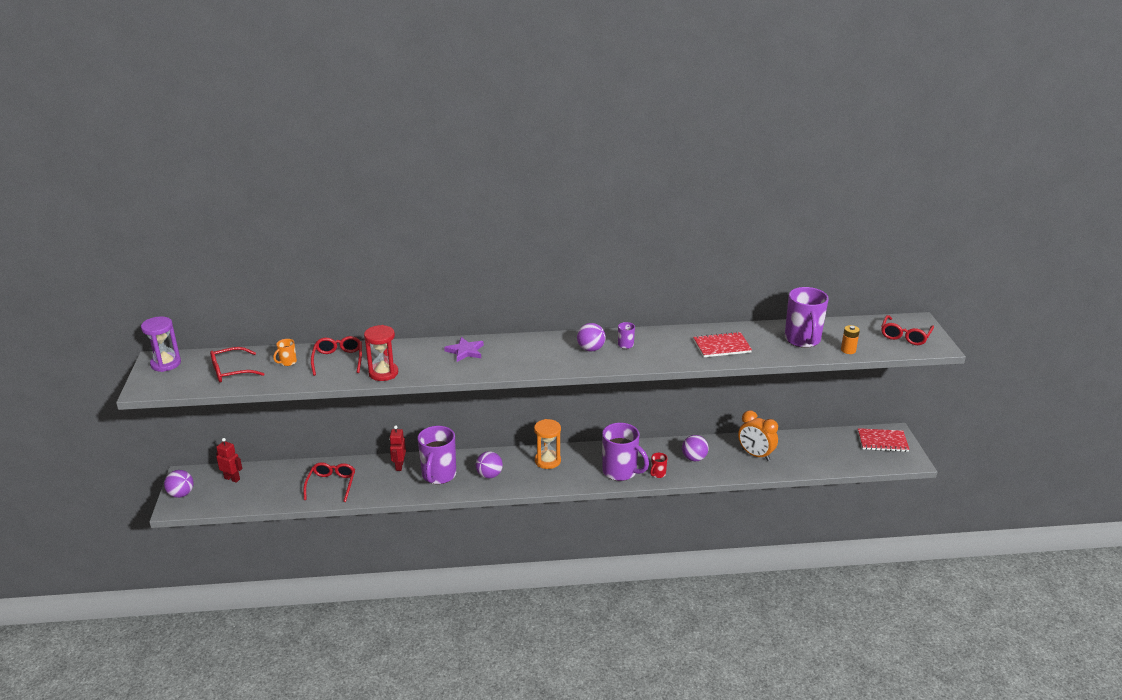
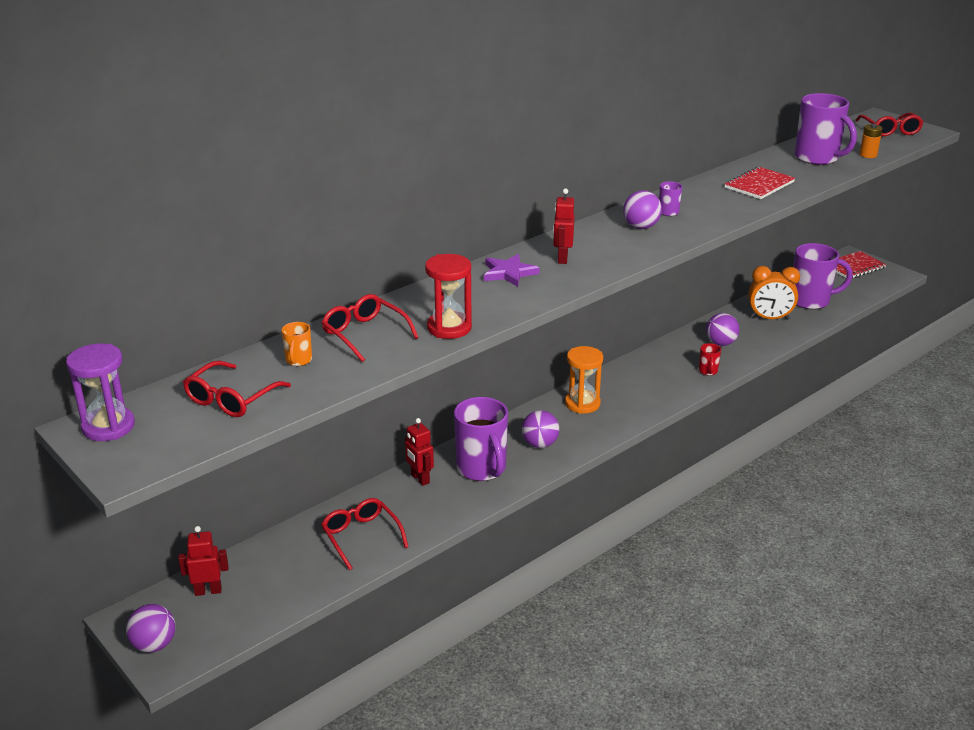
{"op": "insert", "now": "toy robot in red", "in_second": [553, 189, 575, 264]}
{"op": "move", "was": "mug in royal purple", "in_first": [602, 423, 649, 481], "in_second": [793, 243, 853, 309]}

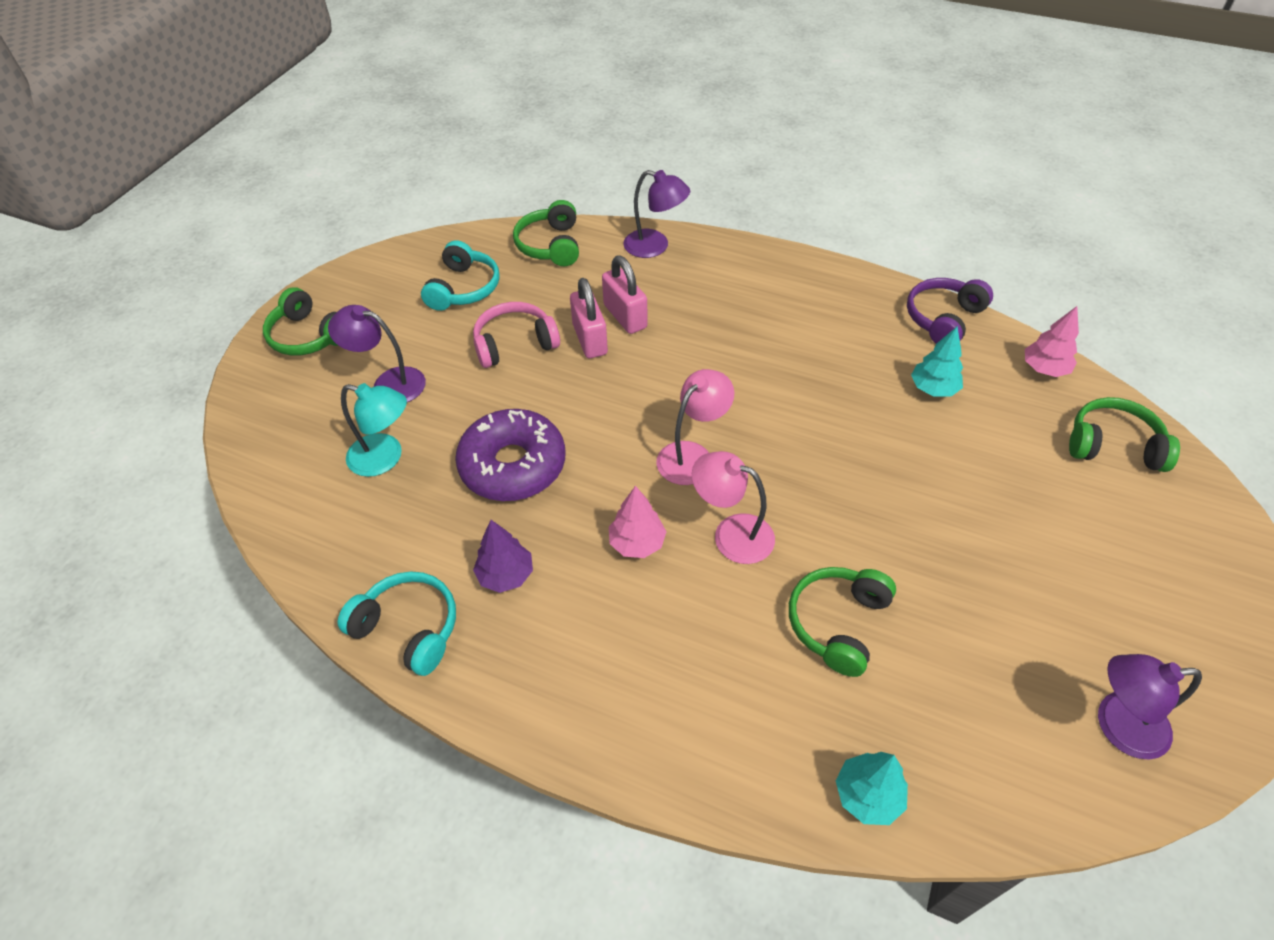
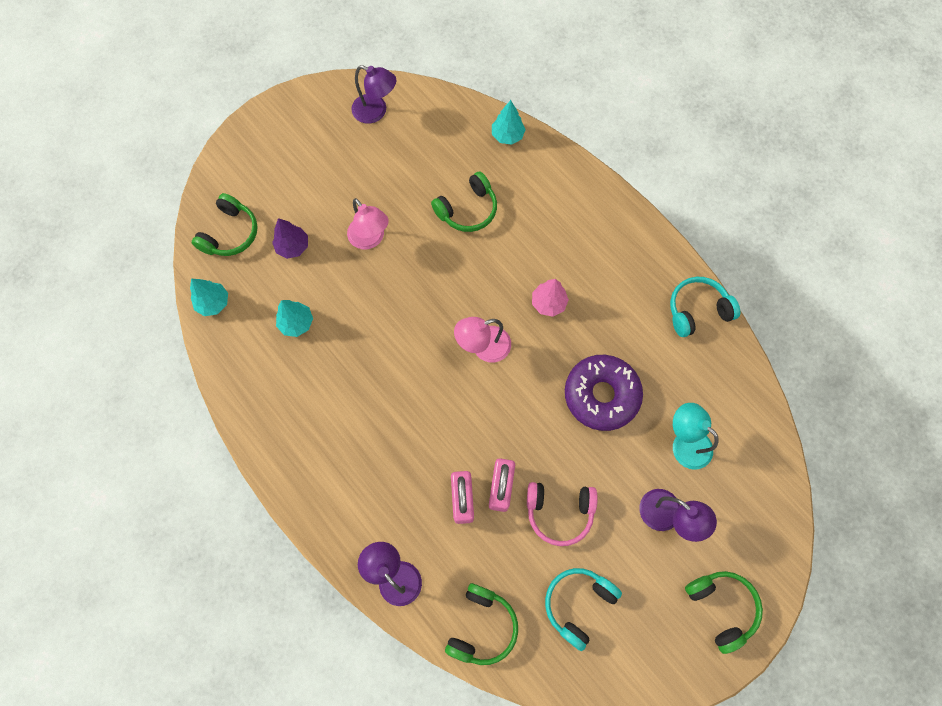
{"op": "delete", "was": "headset in royal purple", "in_first": [907, 278, 993, 344]}
{"op": "move", "was": "fir tree in royal purple", "in_first": [473, 520, 533, 593], "in_second": [272, 218, 308, 259]}
{"op": "move", "was": "lamp in rose-pink", "in_first": [692, 451, 775, 564], "in_second": [347, 198, 389, 249]}
{"op": "recolor", "was": "fir tree in rose-pink", "now": "fir tree in turquoise", "in_first": [1025, 306, 1079, 377], "in_second": [190, 279, 228, 316]}
{"op": "rotate", "was": "headset in turquoise", "in_first": [338, 571, 456, 676], "in_second": [670, 277, 740, 337], "clockwise": 105}
{"op": "rotate", "was": "headset in emerald", "in_first": [1069, 397, 1180, 472], "in_second": [192, 193, 258, 256], "clockwise": -105}

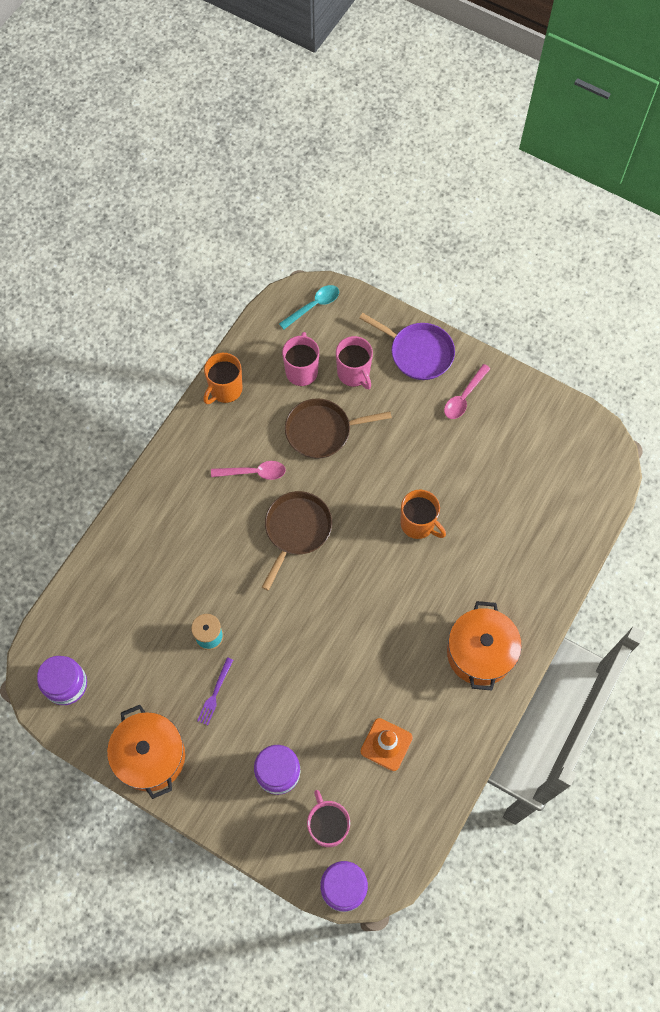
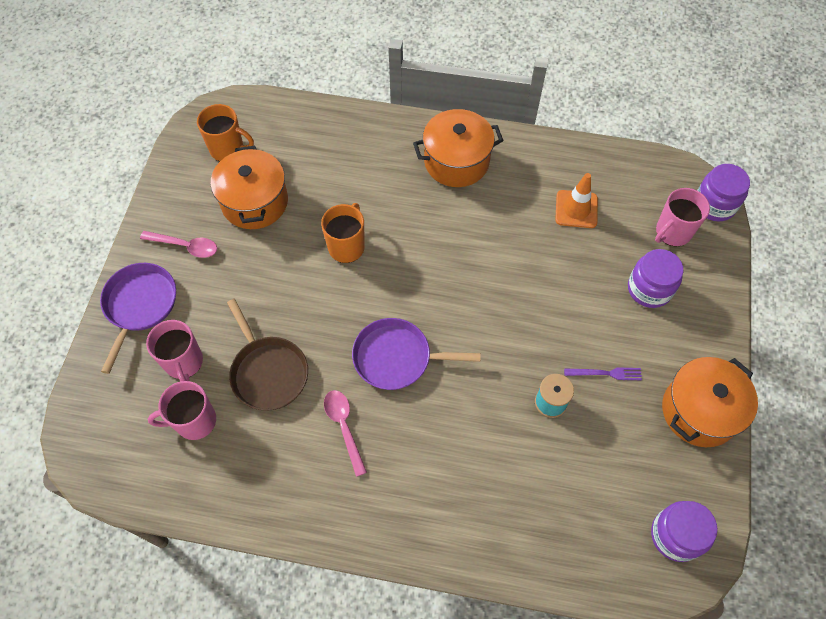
{"op": "delete", "was": "spoon in turquoise", "in_first": [279, 285, 339, 329]}
{"op": "insert", "now": "pot in bright orange", "in_second": [211, 146, 288, 229]}
{"op": "move", "was": "mug in bright orange", "in_first": [203, 353, 243, 404], "in_second": [197, 104, 254, 161]}
{"op": "recolor", "was": "pan in russet", "now": "pan in royal purple", "in_first": [262, 491, 332, 591], "in_second": [352, 318, 481, 390]}
{"op": "rotate", "was": "mug in rose-pink", "in_first": [336, 336, 373, 389], "in_second": [146, 320, 203, 382], "clockwise": 120}

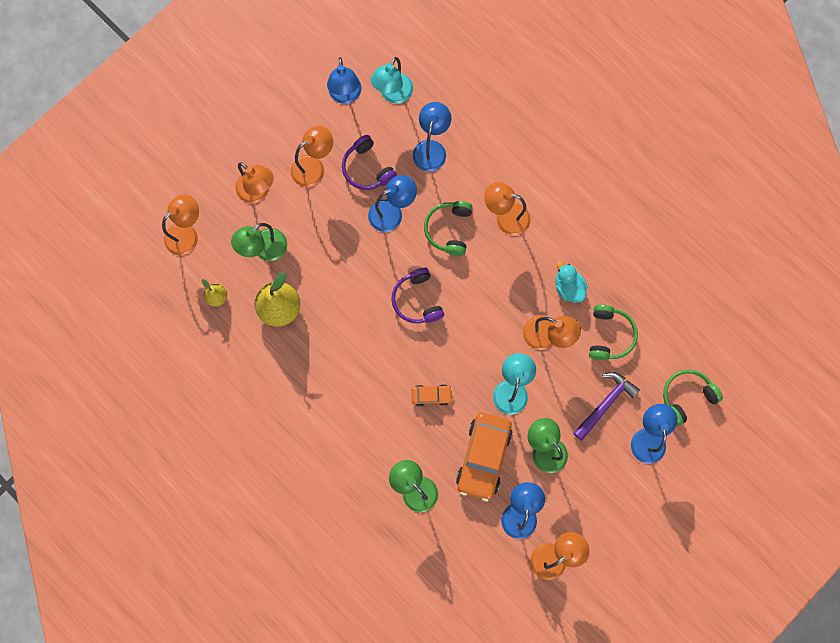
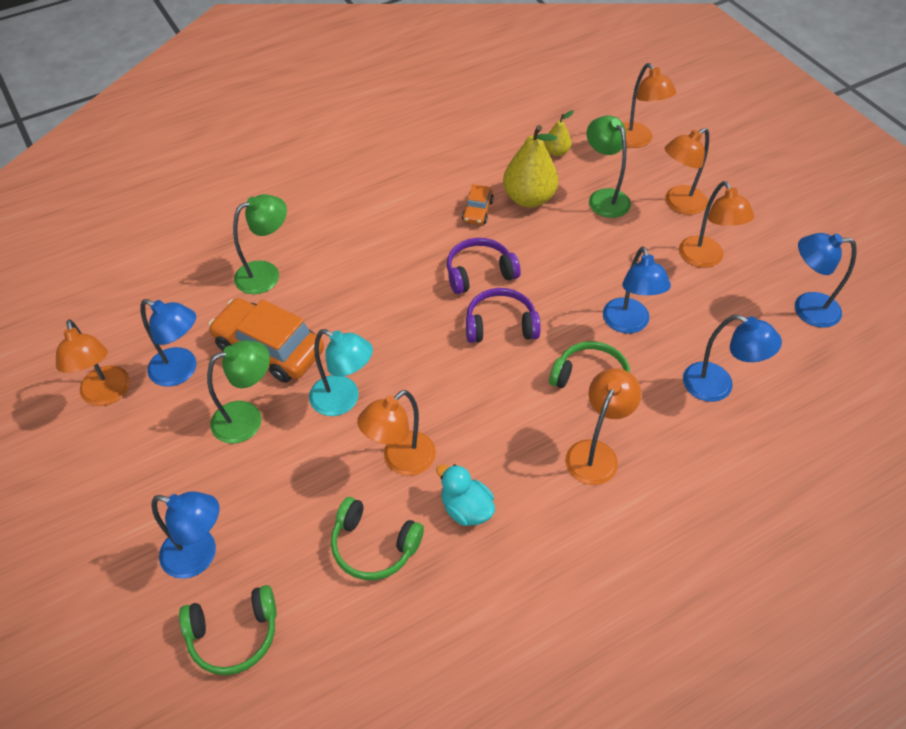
{"op": "delete", "was": "lamp in turquoise", "in_first": [371, 57, 413, 104]}
{"op": "delete", "was": "carpenter's hammer in royal purple", "in_first": [573, 372, 640, 441]}
{"op": "move", "was": "headset in royal purple", "in_first": [342, 135, 397, 190], "in_second": [447, 238, 521, 294]}
{"op": "move", "was": "automobile in bright orange", "in_first": [412, 384, 453, 406], "in_second": [462, 184, 494, 225]}
{"op": "rotate", "was": "duck in turquoise", "in_first": [555, 260, 588, 303], "in_second": [436, 464, 495, 526], "clockwise": -120}
{"op": "rotate", "was": "headset in emerald", "in_first": [663, 369, 723, 426], "in_second": [179, 585, 277, 675], "clockwise": 90}

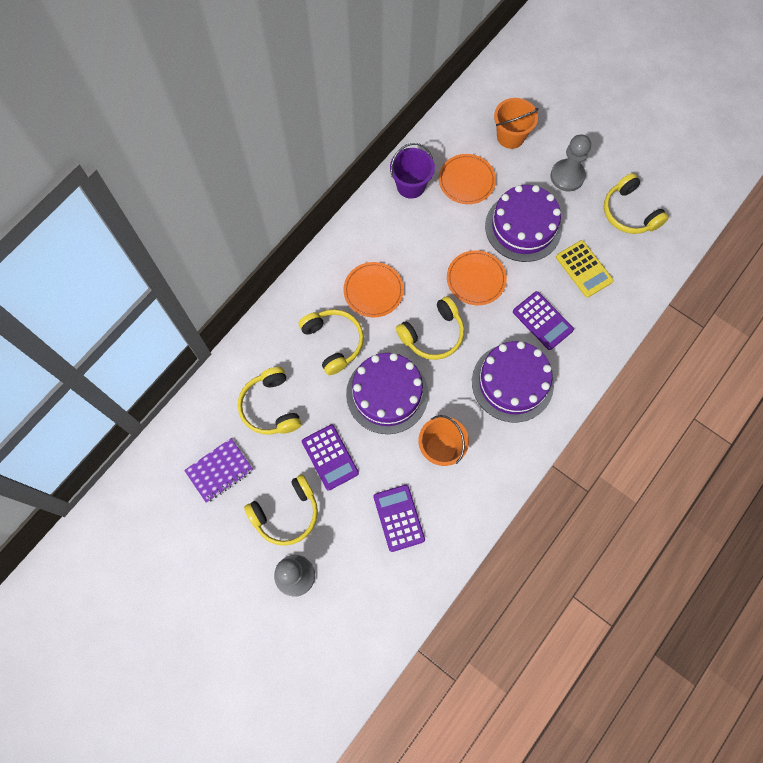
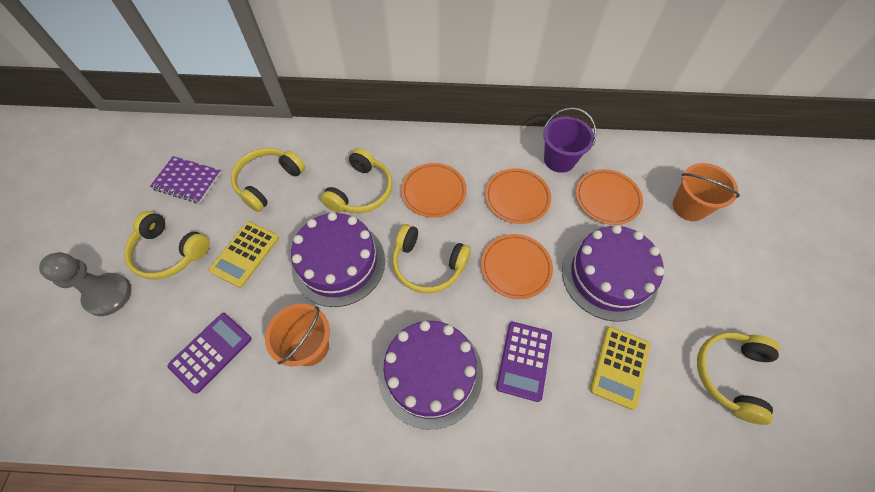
{"op": "delete", "was": "chess pawn in gray", "in_first": [551, 135, 591, 191]}
{"op": "insert", "now": "dinner plate in bright orange", "in_second": [485, 168, 551, 224]}
{"op": "recolor", "was": "calculator in royal purple", "now": "calculator in yellow", "in_first": [302, 424, 359, 491], "in_second": [209, 221, 279, 288]}

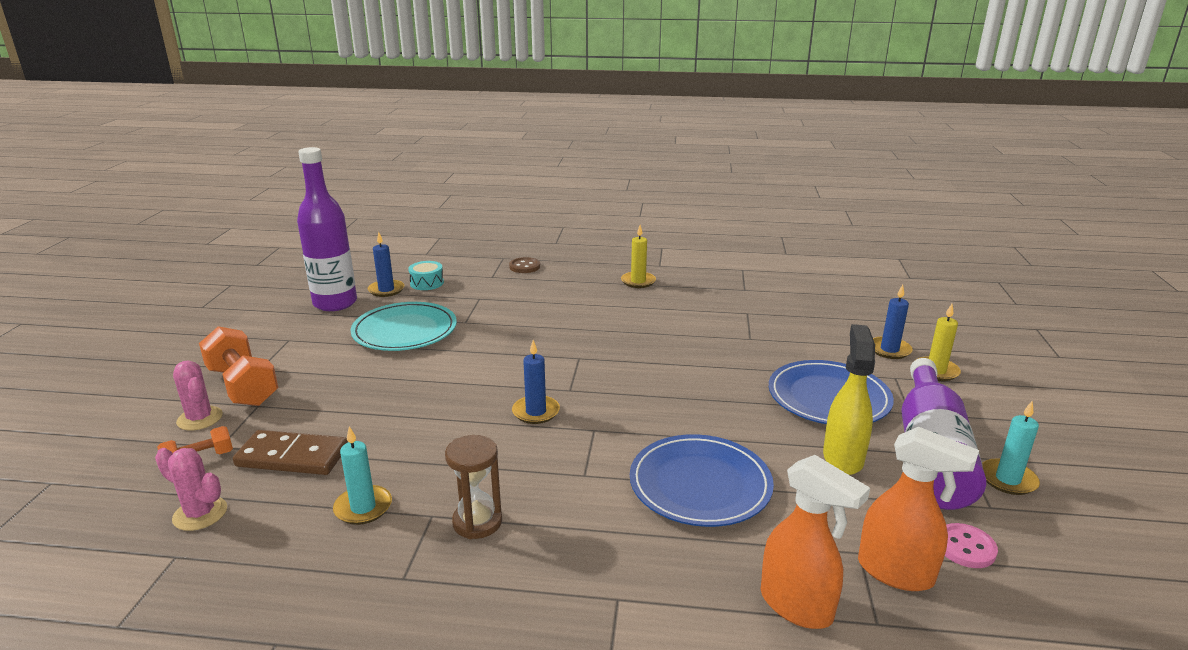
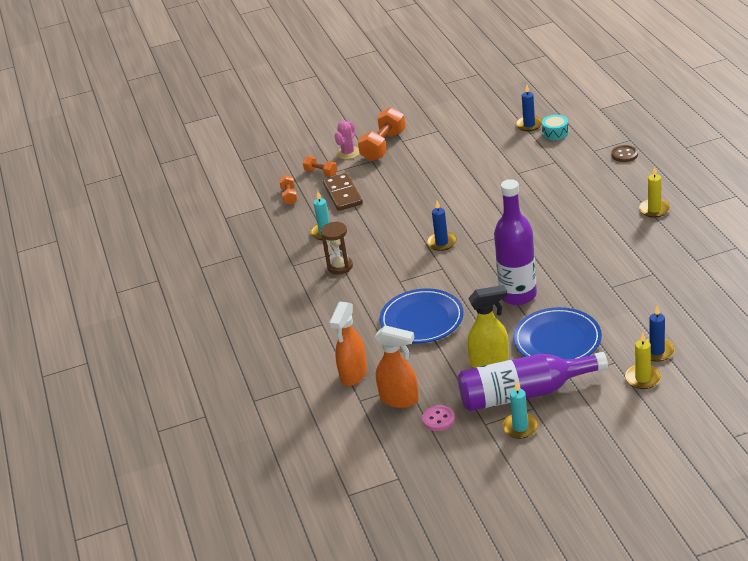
{"op": "delete", "was": "dinner plate in turquoise", "in_first": [350, 302, 457, 351]}
{"op": "move", "was": "drink bottle in royal purple", "in_first": [297, 147, 357, 311], "in_second": [494, 179, 537, 305]}
{"op": "replace", "was": "cactus in rose-pink", "now": "free weight in bright orange", "in_first": [155, 448, 227, 531], "in_second": [279, 175, 298, 205]}
{"op": "rotate", "was": "spray bottle in bright orange", "in_first": [858, 427, 979, 591], "in_second": [375, 325, 419, 408], "clockwise": -75}

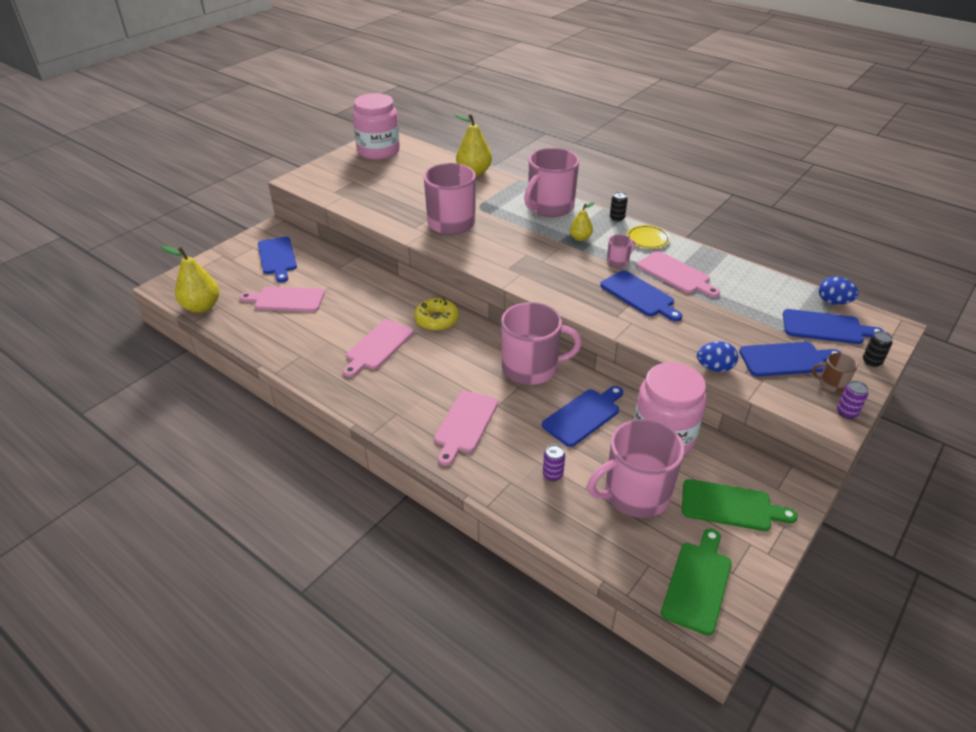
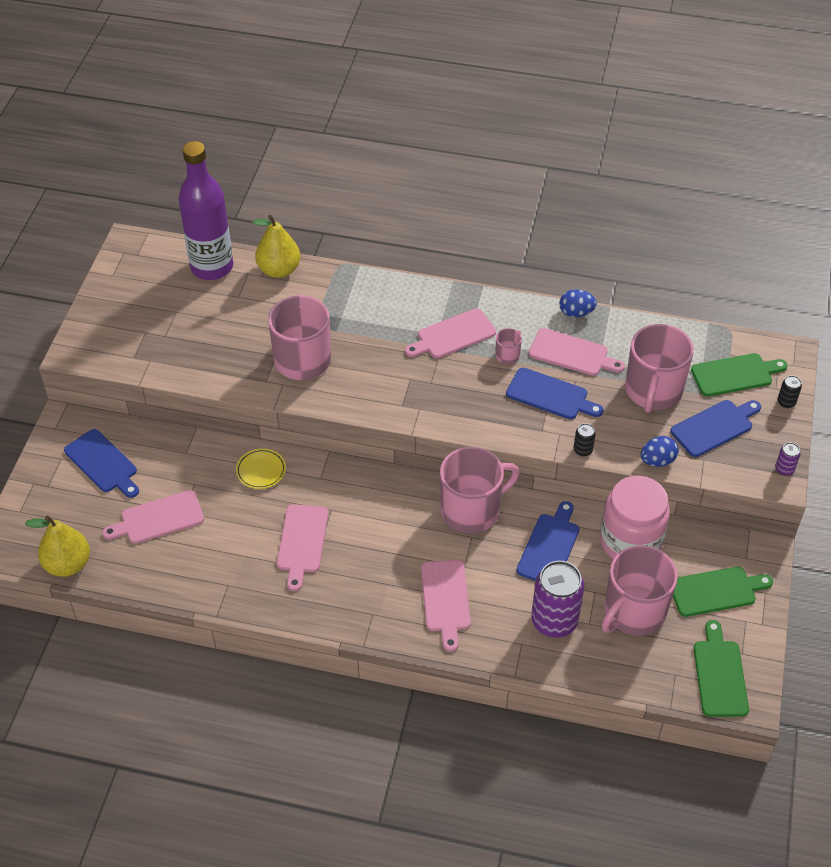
{"op": "delete", "was": "preserve jar in rose-pink", "in_first": [352, 93, 400, 160]}
{"op": "delete", "was": "donut in yellow", "in_first": [414, 298, 459, 331]}
{"op": "delete", "was": "mug in russet", "in_first": [812, 353, 858, 393]}
{"op": "insert", "now": "drink bottle in royal purple", "in_second": [179, 141, 233, 280]}
{"op": "move", "was": "mug in rose-pink", "in_first": [524, 148, 579, 217], "in_second": [625, 324, 694, 413]}
{"op": "move", "was": "can in black", "in_first": [610, 192, 628, 222], "in_second": [574, 423, 596, 457]}
{"op": "move", "was": "dinner plate in yellow", "in_first": [627, 225, 670, 249], "in_second": [236, 448, 286, 489]}
{"op": "move", "was": "toy egg in royal blue", "in_first": [819, 277, 859, 305], "in_second": [559, 290, 597, 317]}
{"op": "replace", "was": "pear fruit in yellow", "now": "chopping board in rose-pink", "in_first": [570, 202, 595, 241], "in_second": [405, 308, 496, 358]}
{"op": "recolor", "was": "chopping board in royal blue", "now": "chopping board in emerald", "in_first": [783, 309, 885, 344], "in_second": [691, 353, 788, 397]}
{"op": "resize", "was": "can in royal purple", "in_first": [543, 445, 565, 481], "in_second": [531, 561, 584, 638], "ratio": 2.32}

